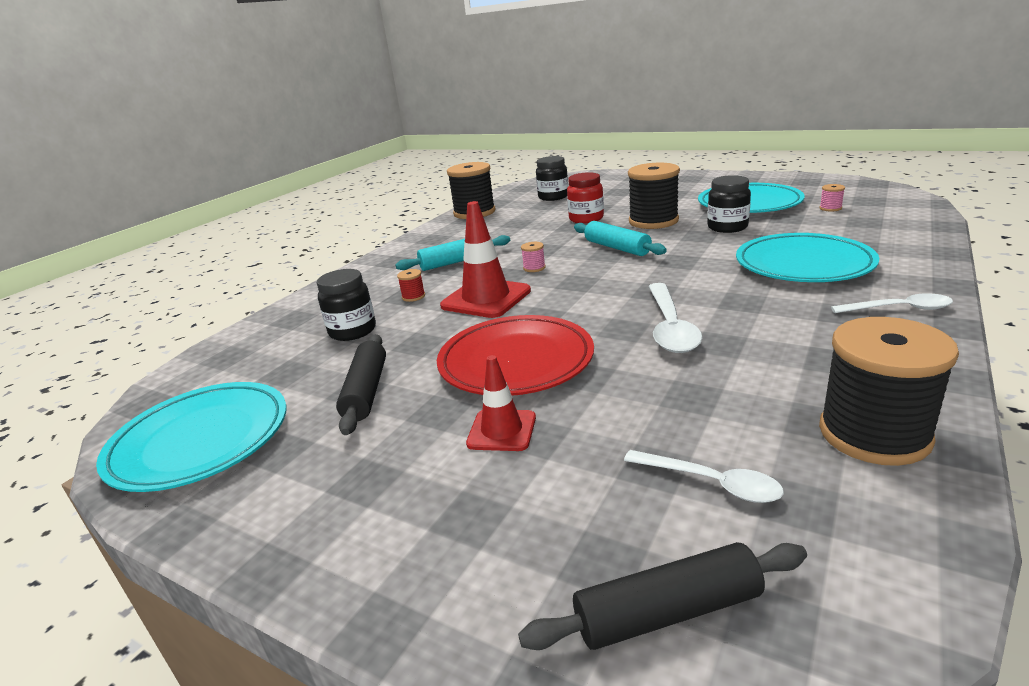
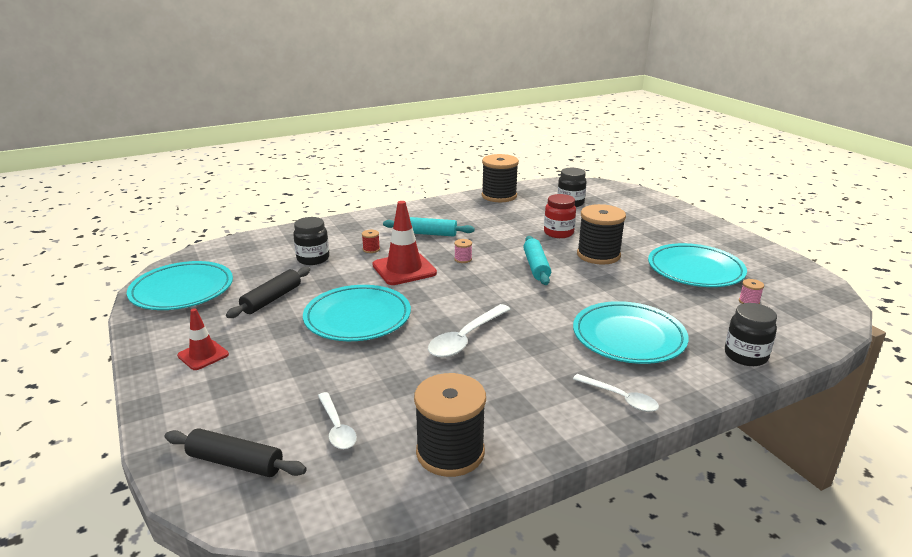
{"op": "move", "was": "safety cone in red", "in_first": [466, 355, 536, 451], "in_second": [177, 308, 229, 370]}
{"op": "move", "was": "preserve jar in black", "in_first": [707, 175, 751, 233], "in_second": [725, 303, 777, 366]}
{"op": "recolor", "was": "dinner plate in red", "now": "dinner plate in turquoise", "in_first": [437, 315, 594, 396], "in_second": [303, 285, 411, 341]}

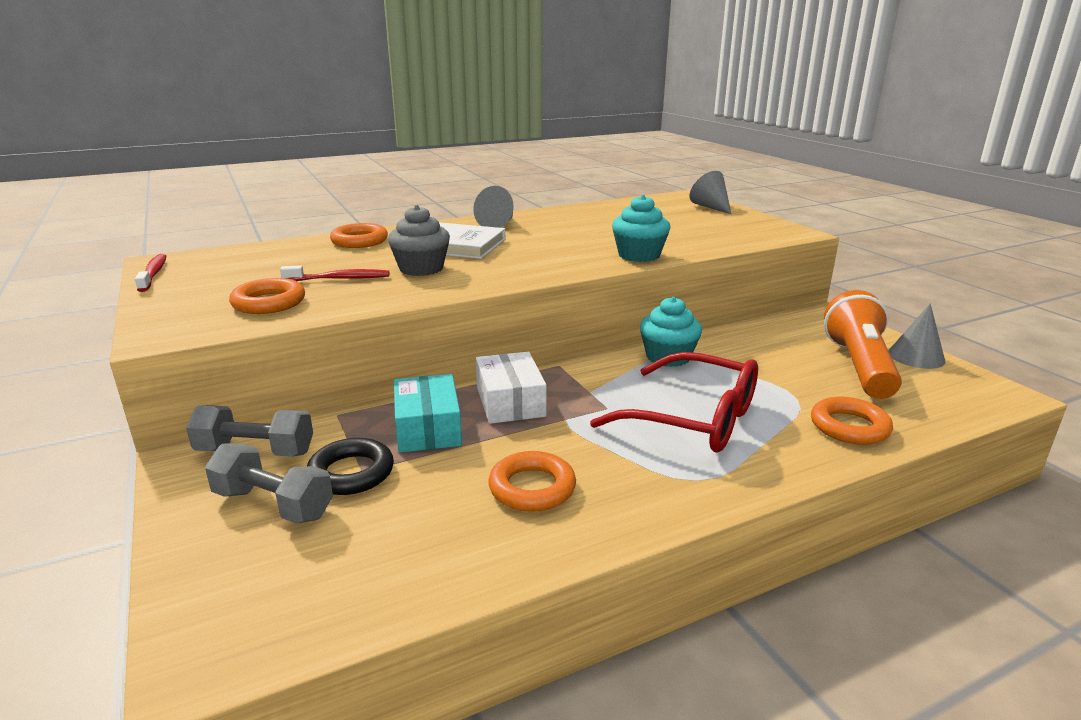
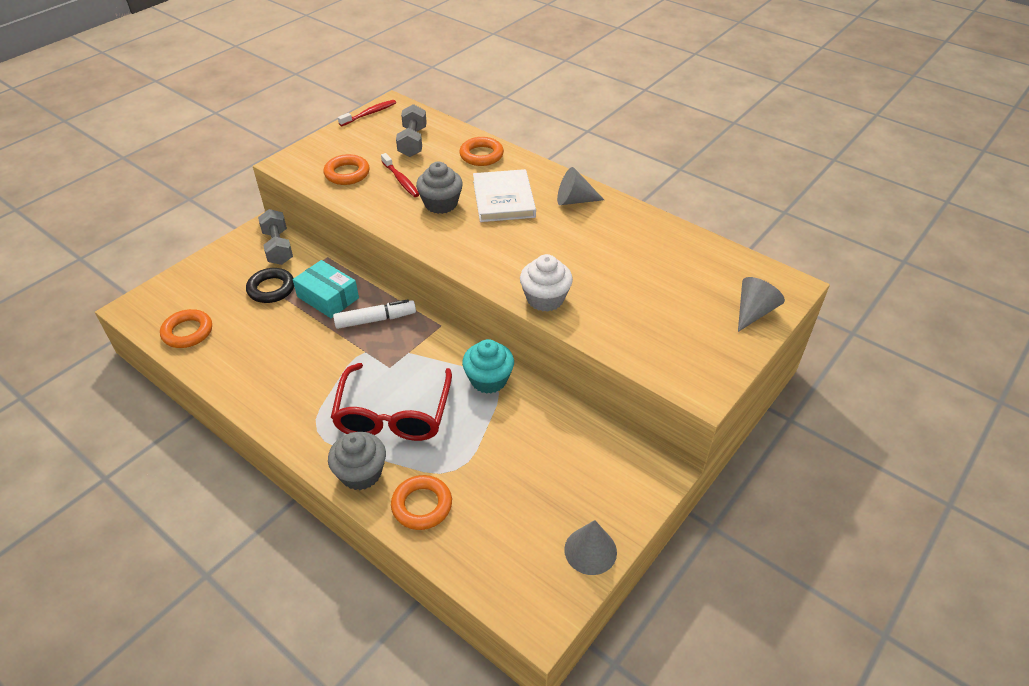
{"op": "delete", "was": "torch in bright orange", "in_first": [824, 290, 902, 399]}
{"op": "insert", "now": "fairy cake in gray", "in_second": [328, 432, 386, 490]}
{"op": "move", "was": "free weight in gray", "in_first": [205, 444, 333, 523], "in_second": [396, 104, 427, 157]}
{"op": "move", "was": "ring in bright orange", "in_first": [488, 451, 576, 512], "in_second": [160, 309, 212, 348]}
{"op": "replace", "was": "package in white", "now": "marker in white", "in_first": [476, 352, 547, 424], "in_second": [333, 299, 416, 329]}
{"op": "recolor", "was": "fairy cake in turquoise", "now": "fairy cake in white", "in_first": [612, 195, 670, 262], "in_second": [520, 254, 573, 312]}
{"op": "rotate", "was": "package in turquoise", "in_first": [394, 374, 462, 453], "in_second": [293, 260, 359, 318], "clockwise": 75}

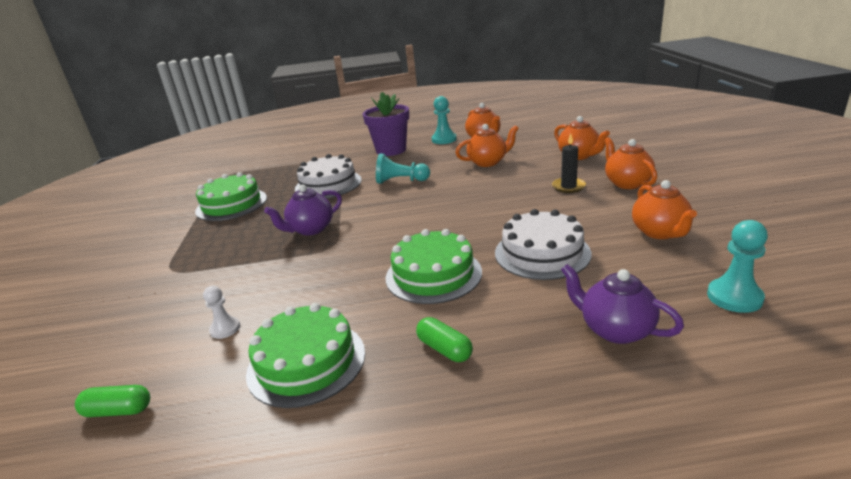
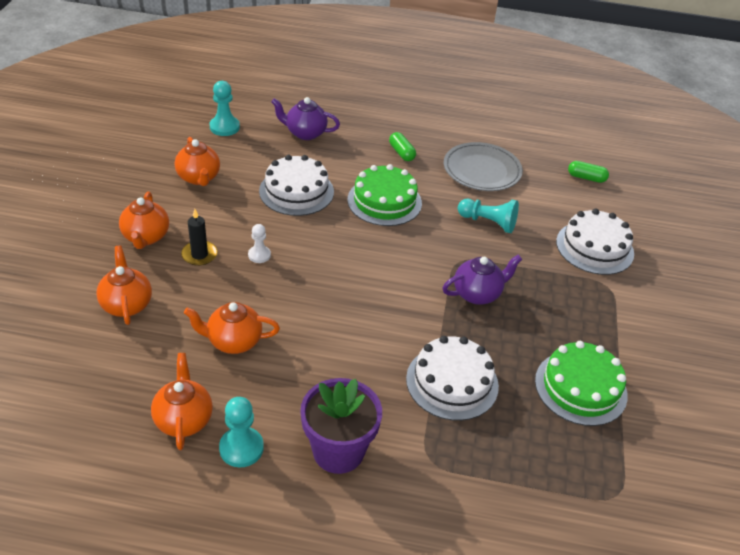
{"op": "insert", "now": "cake in white", "in_second": [556, 209, 634, 275]}
{"op": "move", "was": "chess pawn in white", "in_first": [203, 286, 240, 339], "in_second": [248, 224, 271, 263]}
{"op": "move", "was": "chess pawn in turquoise", "in_first": [376, 153, 430, 184], "in_second": [458, 199, 519, 233]}
{"op": "replace", "was": "cake in emerald", "now": "dinner plate in gray", "in_first": [246, 303, 365, 408], "in_second": [444, 142, 523, 191]}
{"op": "rotate", "was": "teapot in royal purple", "in_first": [561, 264, 684, 344], "in_second": [271, 97, 340, 140], "clockwise": 135}
{"op": "rotate", "was": "teapot in bright orange", "in_first": [632, 180, 697, 239], "in_second": [175, 137, 220, 186], "clockwise": 150}

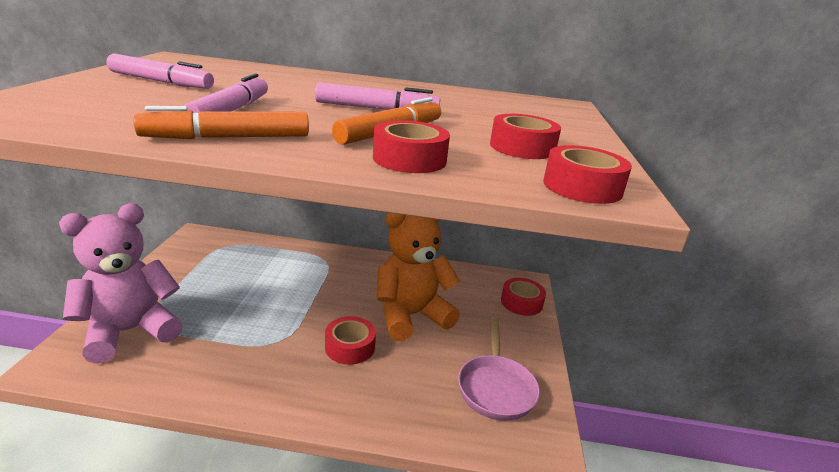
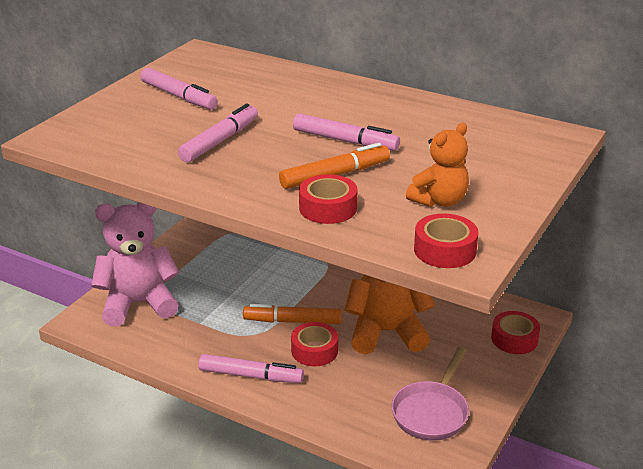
{"op": "insert", "now": "marker in rose-pink", "in_second": [198, 354, 304, 383]}
{"op": "move", "was": "marker in bright orange", "in_first": [133, 106, 309, 139], "in_second": [243, 304, 342, 324]}
{"op": "replace", "was": "sticky tape in red", "now": "teddy bear in bright orange", "in_first": [490, 114, 561, 159], "in_second": [406, 123, 469, 207]}

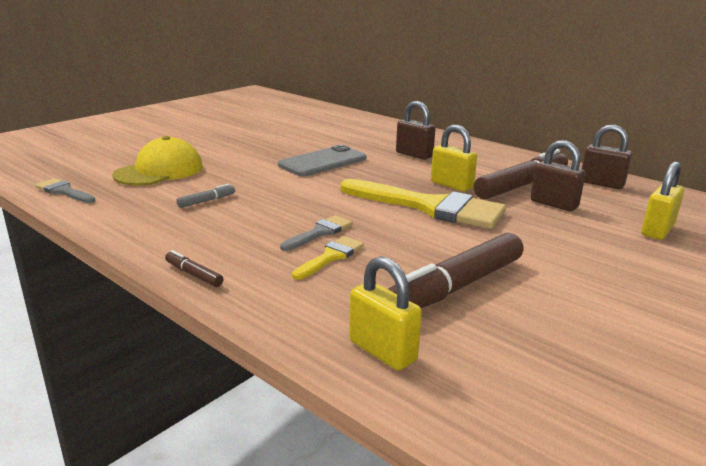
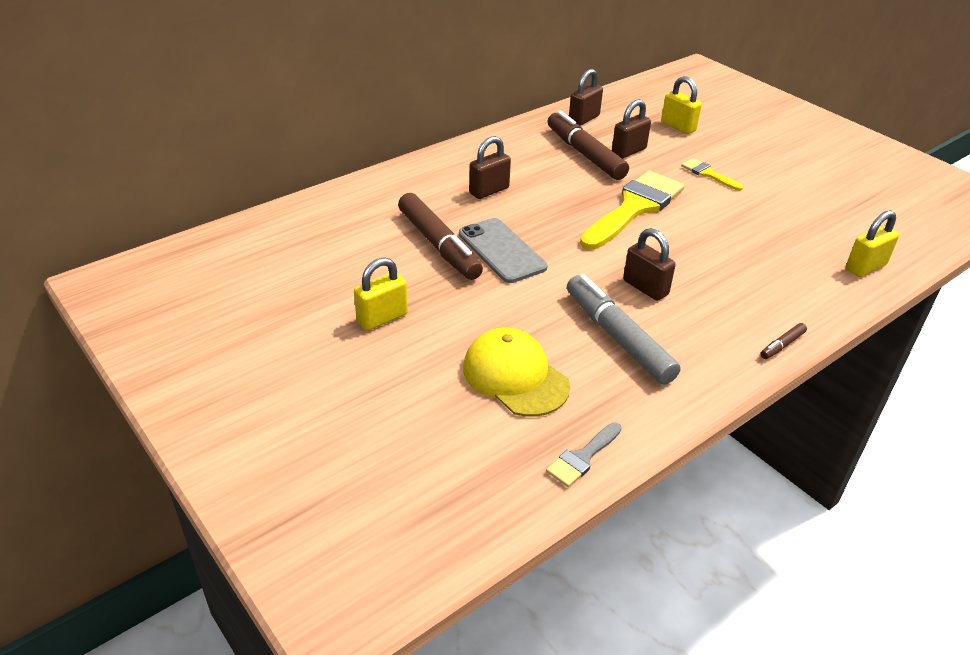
{"op": "delete", "was": "paint brush in gray", "in_first": [280, 215, 353, 251]}
{"op": "insert", "now": "small lock in russet", "in_second": [623, 228, 676, 301]}
{"op": "move", "was": "paint brush in yellow", "in_first": [292, 236, 364, 280], "in_second": [681, 158, 743, 191]}
{"op": "move", "was": "marker in russet", "in_first": [388, 233, 524, 308], "in_second": [398, 193, 483, 280]}
{"op": "move", "was": "small lock in yellow", "in_first": [431, 125, 477, 191], "in_second": [354, 257, 408, 331]}
{"op": "resize", "was": "marker in gray", "in_first": [177, 184, 235, 208], "in_second": [567, 275, 680, 385], "ratio": 2.38}

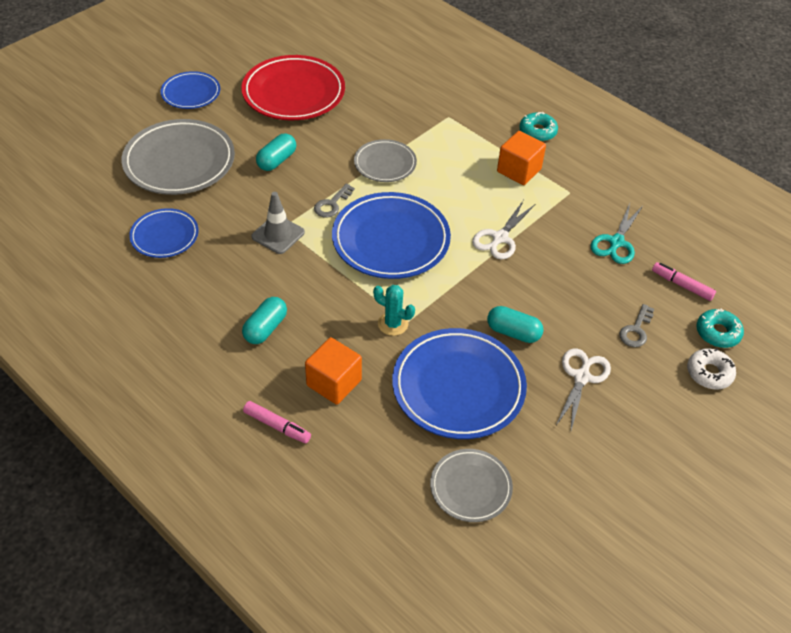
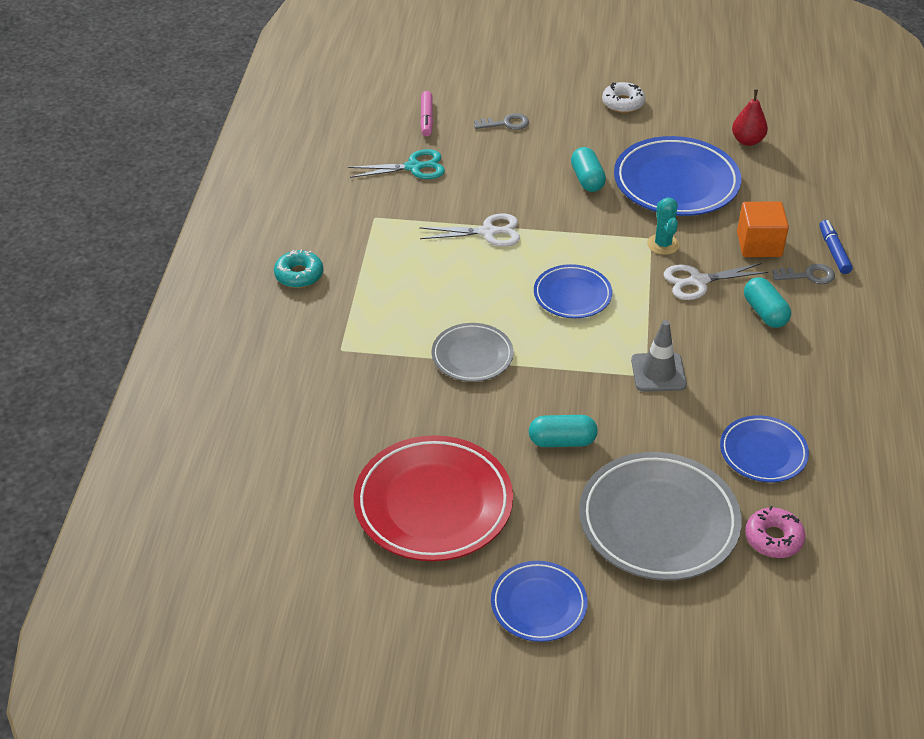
{"op": "delete", "was": "cube in bright orange", "in_first": [497, 131, 546, 185]}
{"op": "delete", "was": "donut in turquoise", "in_first": [696, 308, 744, 348]}
{"op": "insert", "now": "donut in rose-pink", "in_second": [745, 506, 805, 558]}
{"op": "move", "was": "latchkey in gray", "in_first": [314, 183, 355, 218], "in_second": [772, 264, 835, 284]}
{"op": "move", "was": "scissors in white", "in_first": [556, 348, 611, 430], "in_second": [664, 263, 768, 300]}
{"op": "move", "was": "donut in white", "in_first": [687, 348, 736, 389], "in_second": [602, 82, 645, 113]}
{"op": "replace", "was": "dinner plate in gray", "now": "pear fruit in red", "in_first": [430, 449, 513, 522], "in_second": [732, 89, 768, 146]}
{"op": "recolor", "was": "marker in rose-pink", "now": "marker in royal blue", "in_first": [243, 401, 311, 443], "in_second": [819, 220, 853, 274]}
{"op": "rotate", "was": "pill shape in turquoise", "in_first": [242, 297, 287, 344], "in_second": [744, 277, 791, 328], "clockwise": 75}
{"op": "resize", "was": "dinner plate in royal blue", "in_first": [332, 192, 451, 279], "in_second": [534, 264, 612, 318], "ratio": 0.57}

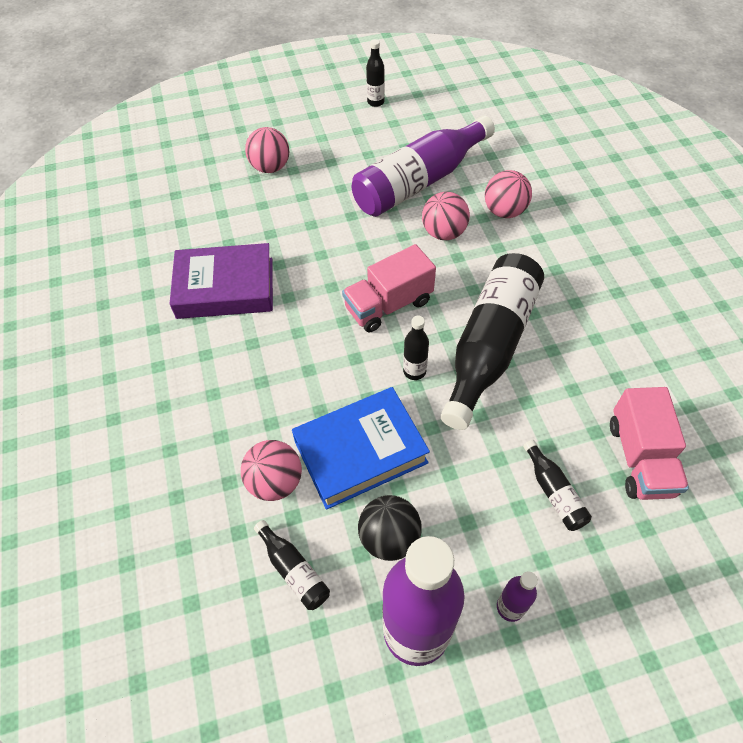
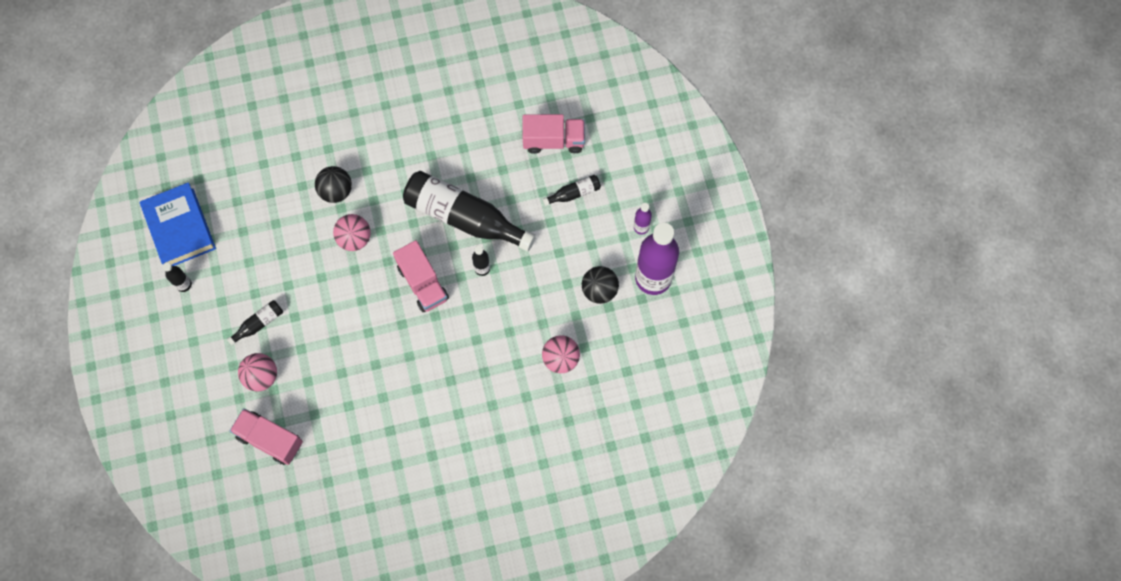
{"op": "delete", "was": "book in royal purple", "in_first": [169, 243, 273, 319]}
{"op": "delete", "was": "drink bottle in royal purple", "in_first": [352, 116, 495, 217]}
{"op": "insert", "now": "lorry in rose-pink", "in_second": [230, 408, 303, 465]}
{"op": "move", "was": "drink bottle in black", "in_first": [254, 520, 330, 610], "in_second": [227, 300, 283, 345]}
{"op": "move", "was": "book in royal blue", "in_first": [292, 387, 430, 510], "in_second": [140, 182, 216, 266]}
{"op": "recolor", "was": "sphere in rose-pink", "now": "sphere in black", "in_first": [485, 170, 532, 218], "in_second": [315, 166, 352, 203]}

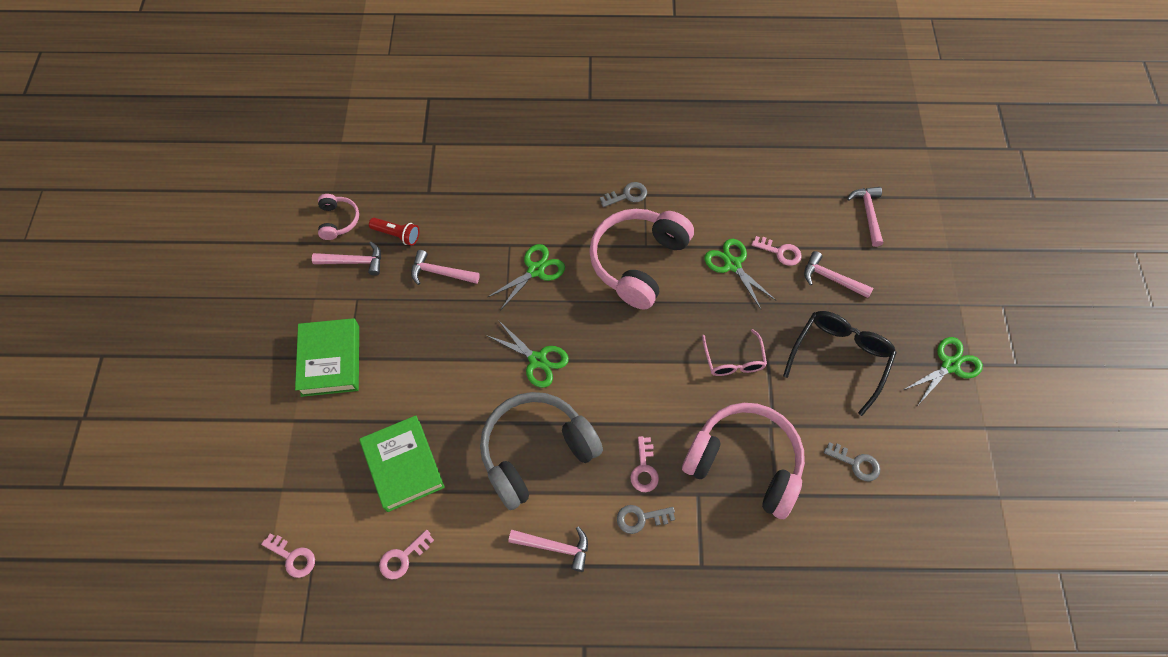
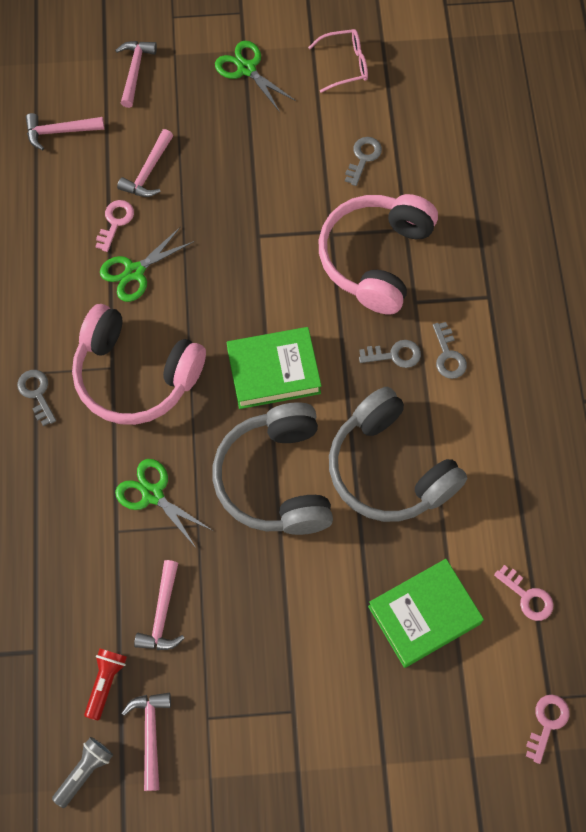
{"op": "delete", "was": "spectacles in black", "in_first": [783, 311, 897, 416]}
{"op": "move", "was": "book in emerald", "in_first": [295, 318, 359, 397], "in_second": [227, 327, 322, 409]}
{"op": "move", "was": "carpenter's hammer in rose-pink", "in_first": [508, 526, 588, 572], "in_second": [115, 41, 157, 108]}
{"op": "move", "was": "spectacles in rose-pink", "in_first": [702, 329, 767, 376], "in_second": [308, 29, 368, 93]}
{"op": "replace", "was": "headset in rose-pink", "now": "torch in gray", "in_first": [318, 194, 359, 240], "in_second": [52, 737, 113, 808]}
{"op": "replace", "was": "scissors in emerald", "now": "headset in gray", "in_first": [486, 320, 569, 388], "in_second": [212, 402, 333, 535]}
{"op": "recolor", "was": "latchkey in rose-pink", "now": "latchkey in gray", "in_first": [630, 436, 659, 492], "in_second": [359, 340, 421, 368]}

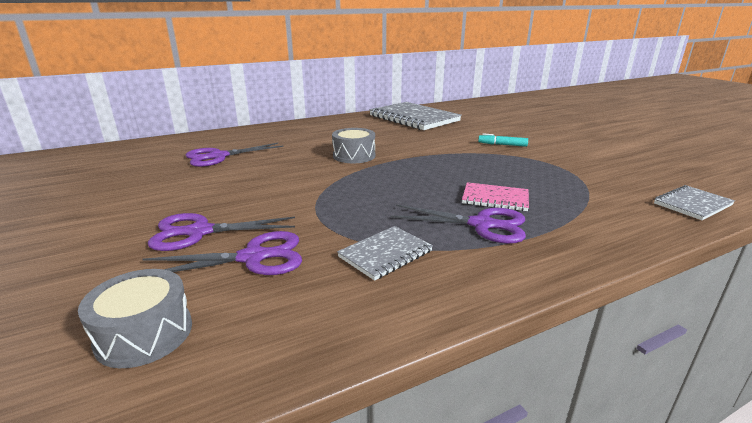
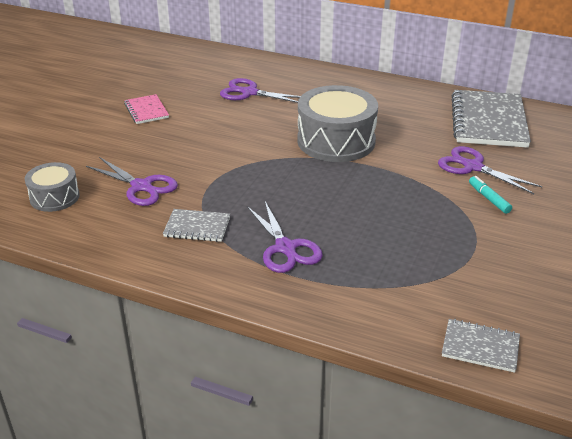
{"op": "move", "was": "scissors in royal purple", "in_first": [148, 213, 295, 251], "in_second": [438, 146, 542, 194]}
{"op": "move", "was": "exercise book in rose-pink", "in_first": [462, 182, 529, 211], "in_second": [124, 94, 169, 124]}
{"op": "resize", "was": "toy drum in gray", "in_first": [332, 128, 375, 163], "in_second": [297, 85, 378, 162], "ratio": 1.8}

